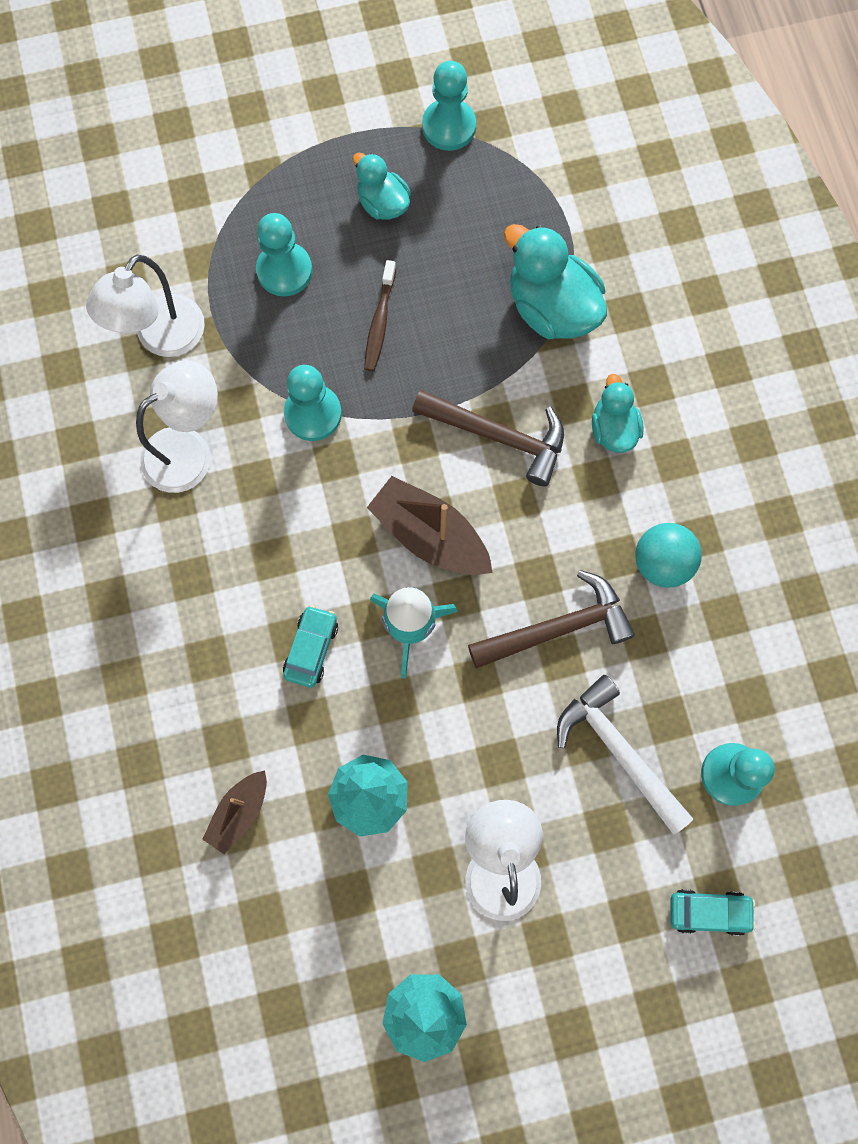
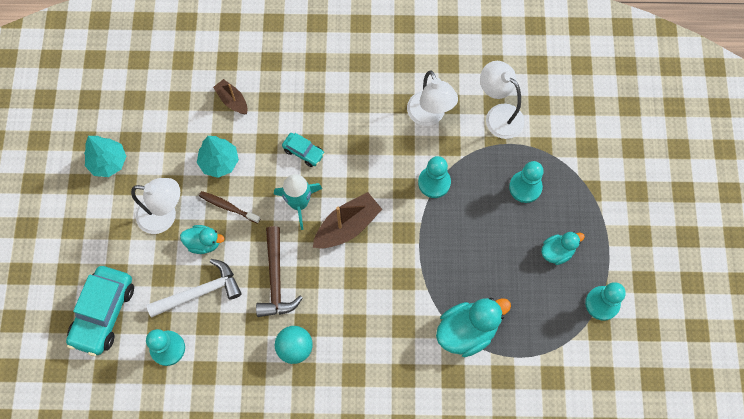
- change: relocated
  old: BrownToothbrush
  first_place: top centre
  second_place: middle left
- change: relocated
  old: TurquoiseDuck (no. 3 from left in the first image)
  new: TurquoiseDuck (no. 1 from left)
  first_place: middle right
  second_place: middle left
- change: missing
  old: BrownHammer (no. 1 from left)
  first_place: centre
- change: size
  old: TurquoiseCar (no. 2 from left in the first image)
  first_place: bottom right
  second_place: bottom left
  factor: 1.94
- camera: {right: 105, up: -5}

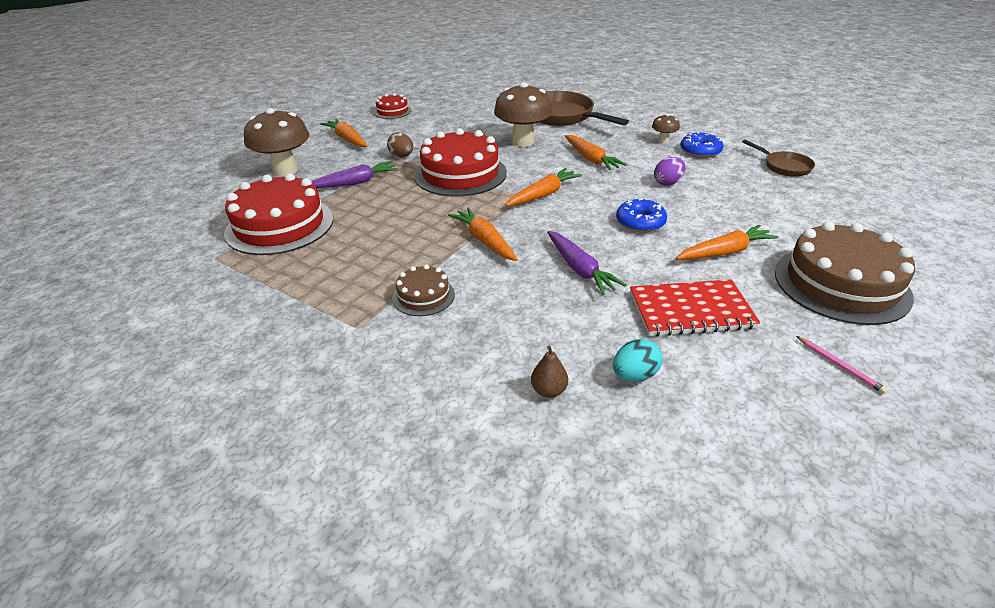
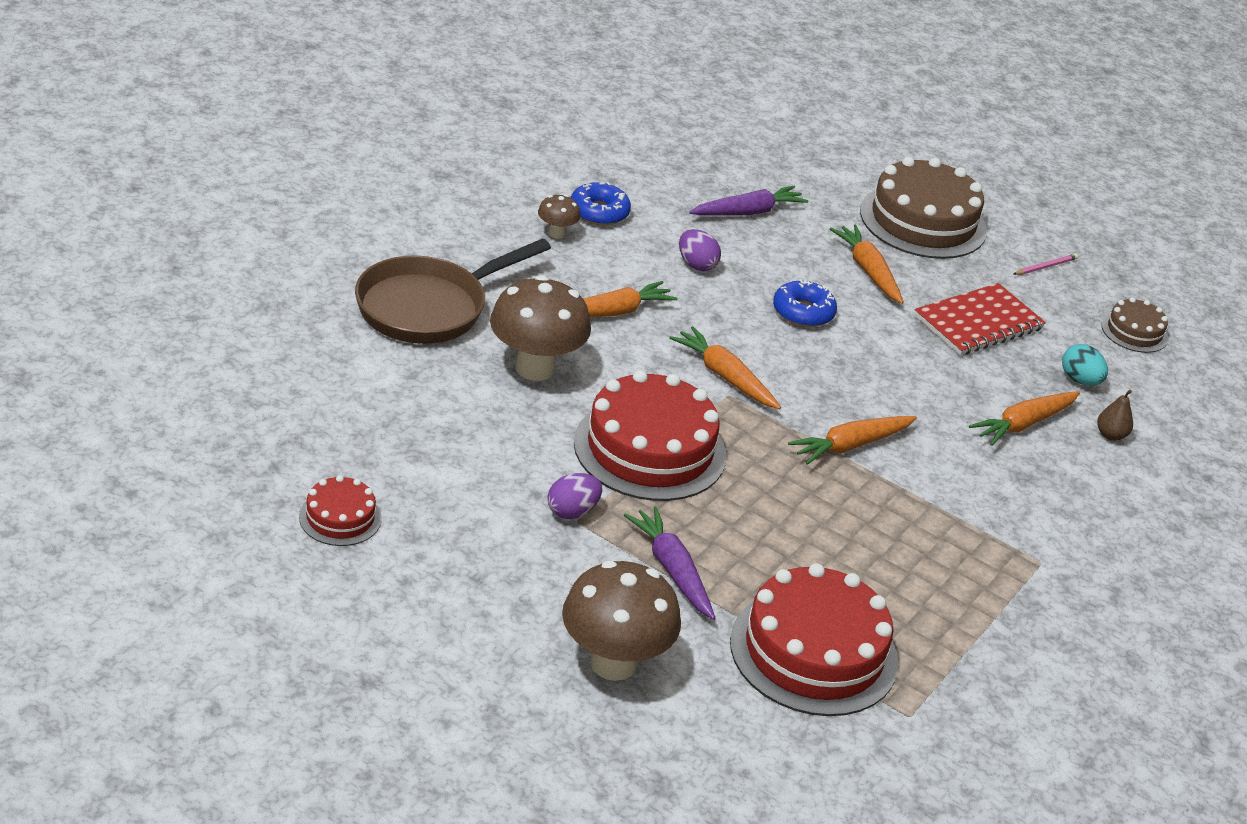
- change: relocated
  old: OrangeCarrot (no. 1 from left in the first image)
  new: OrangeCarrot (no. 5 from left)
  first_place: top centre
  second_place: middle right
- change: colour
  old: BrownEgg
  new: PurpleEgg (no. 1 from left)
  first_place: top centre
  second_place: centre
- change: missing
  old: BrownPan (no. 2 from left)
  first_place: top right
- change: relocated
  old: PurpleCarrot (no. 2 from left)
  first_place: centre
  second_place: top centre
- change: relocated
  old: BrownCake (no. 1 from left in the first image)
  new: BrownCake (no. 2 from left)
  first_place: centre
  second_place: middle right
- change: spun
  old: RedNotebook
  first_place: middle right
  second_place: middle right
  degrees: 60
- camera: {right: -95, up: 0}

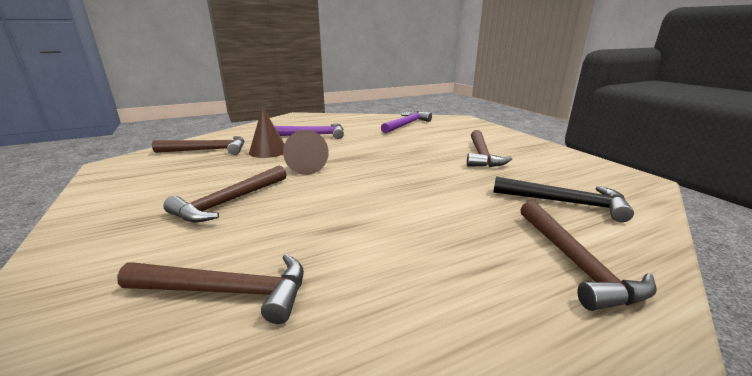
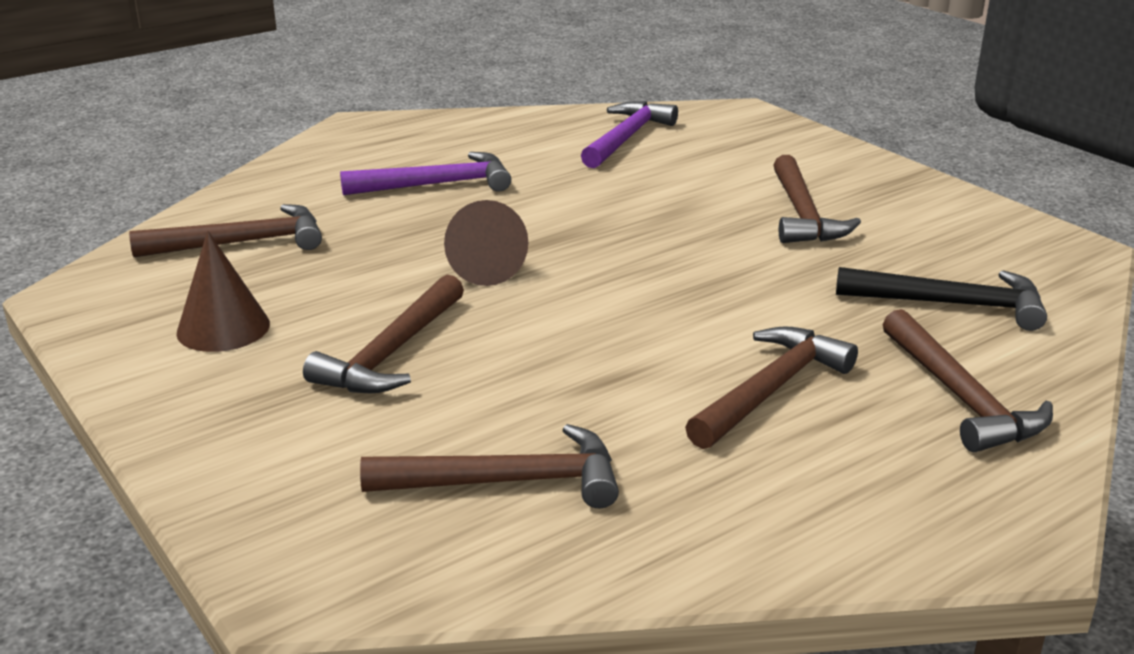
- change: relocated
  old: BrownCone (no. 1 from left)
  first_place: centre
  second_place: middle left
- change: appeared
  new: BrownHammer (no. 4 from left)
  second_place: middle right
- camera: {right: -10, up: 5}

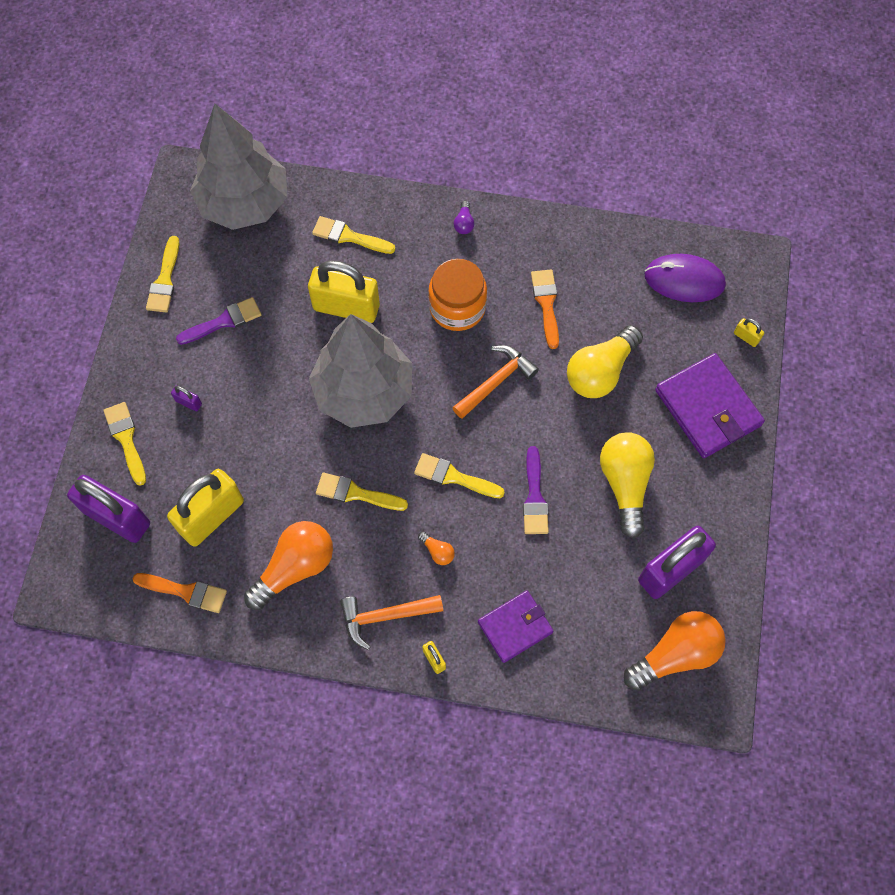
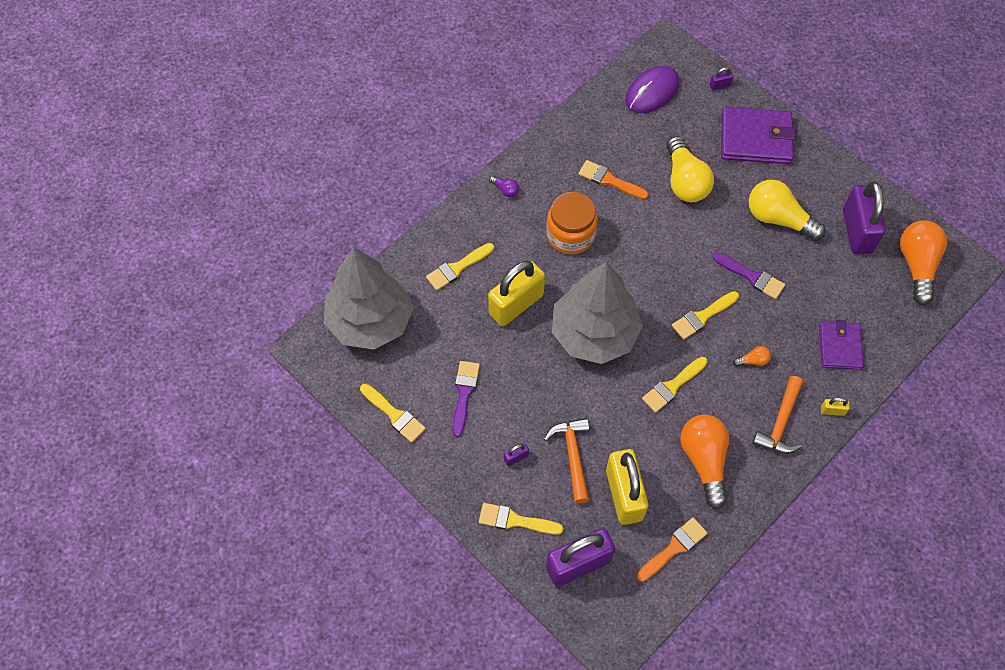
- change: colour
  old: YellowPadlock (no. 4 from left)
  new: PurplePadlock (no. 3 from left)
  first_place: middle right
  second_place: top right
- change: relocated
  old: OrangeHammer (no. 2 from left in the first image)
  new: OrangeHammer (no. 1 from left)
  first_place: centre
  second_place: bottom centre
- camera: {right: -55, up: -5}

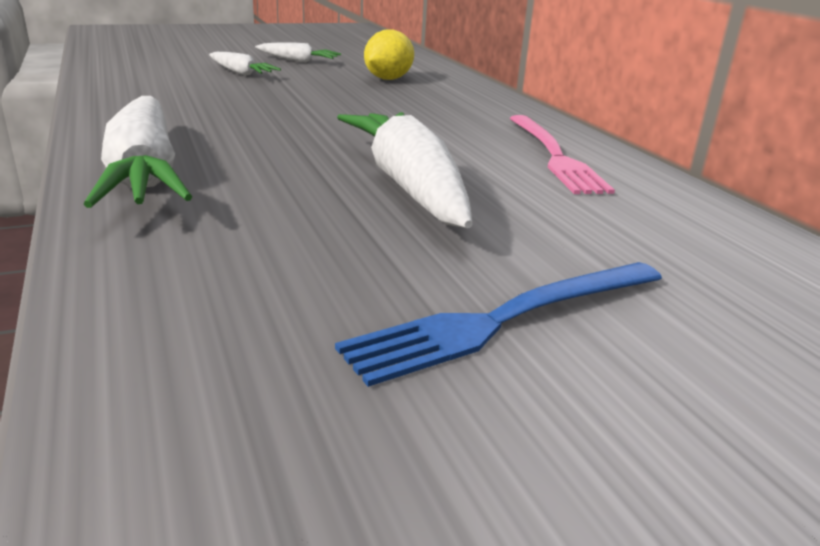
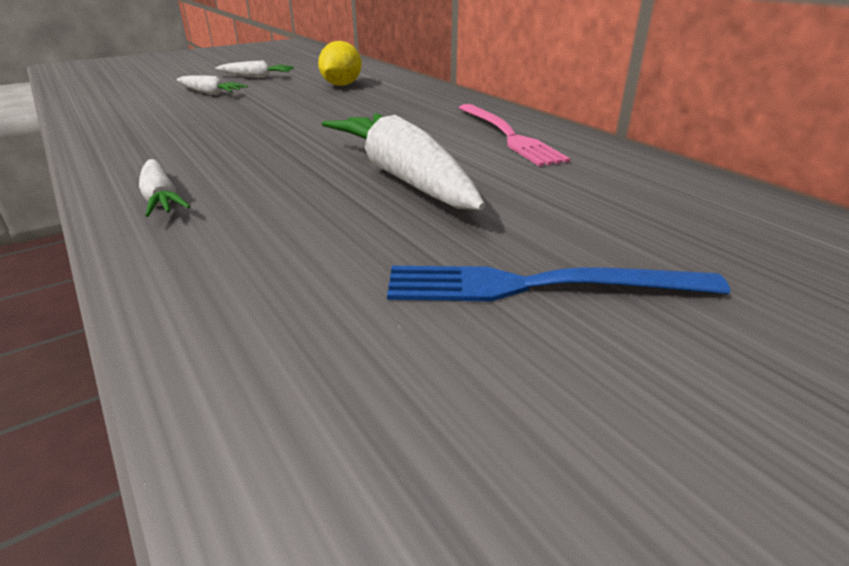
- change: size
  old: WhiteCarrot (no. 1 from left)
  first_place: top left
  second_place: top left
  factor: 0.5
- change: spun
  old: BlueFork
  first_place: centre
  second_place: centre
  degrees: 45
- camera: {right: -10, up: 5}

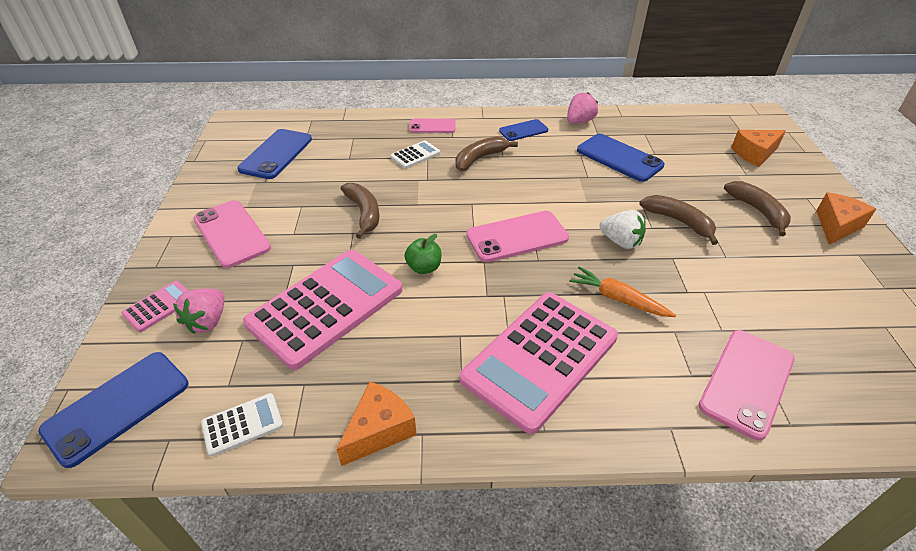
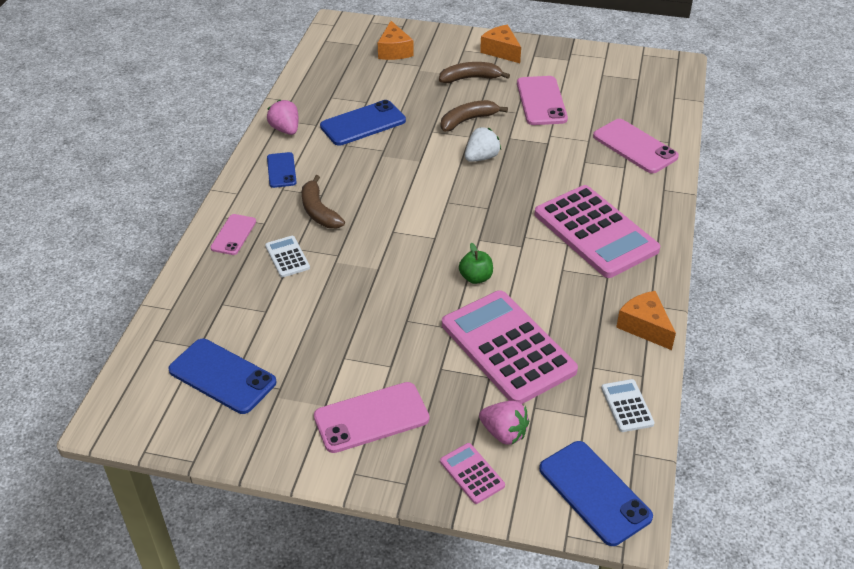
- change: missing
  old: BrownBanana (no. 1 from left)
  first_place: centre
- change: relocated
  old: PinkPhone (no. 3 from left)
  first_place: centre
  second_place: top centre
- change: missing
  old: OrangeCarrot
  first_place: middle right
- camera: {right: -75, up: 0}

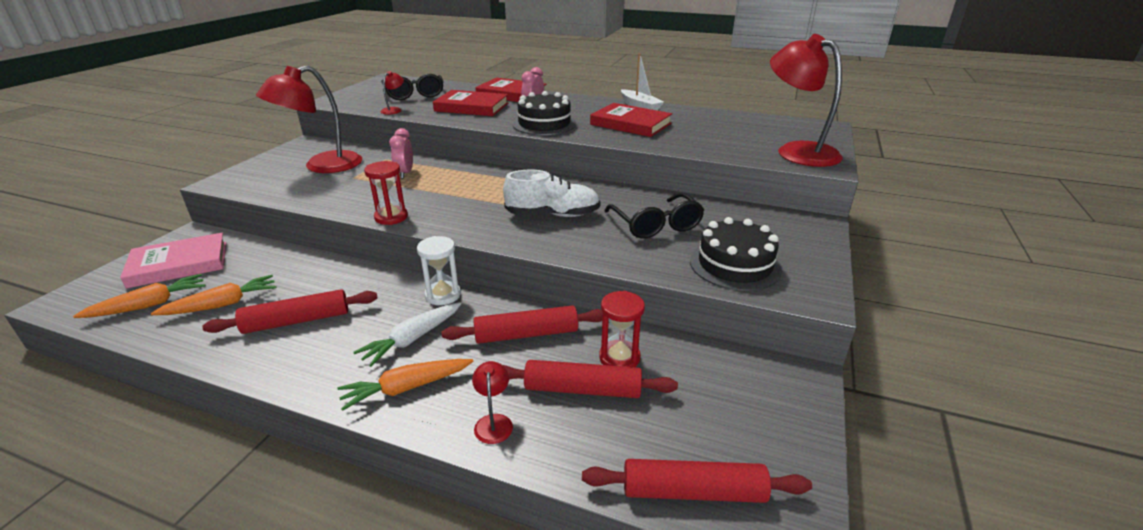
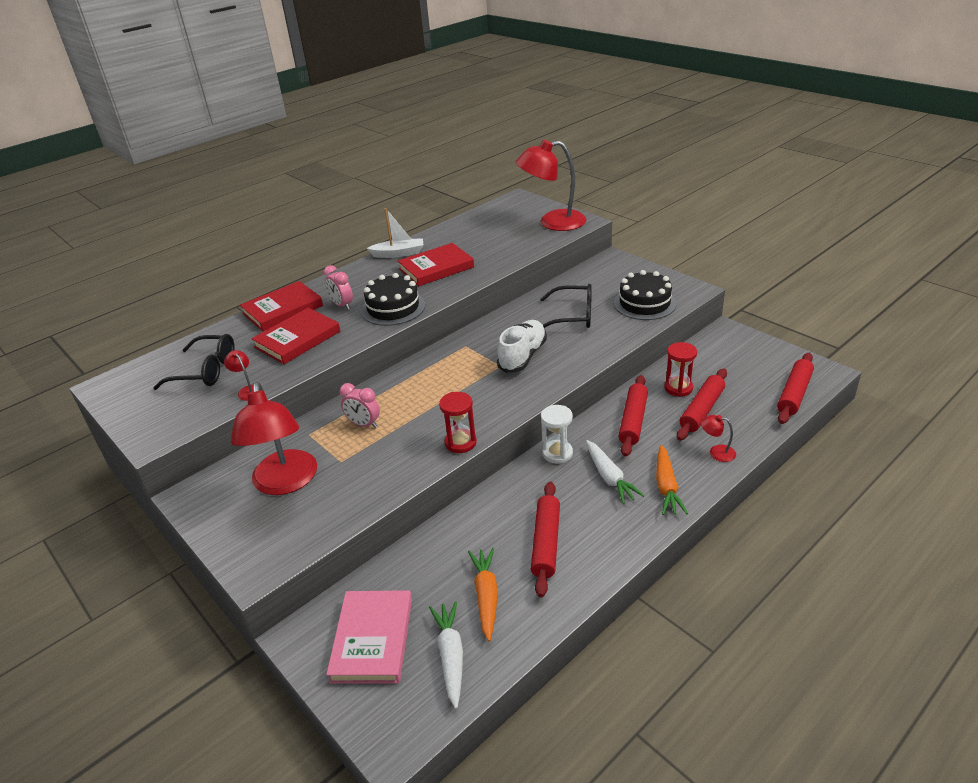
- change: colour
  old: OrangeCarrot (no. 1 from left)
  new: WhiteCarrot (no. 1 from left)
  first_place: middle left
  second_place: bottom centre
- camera: {right: -60, up: 5}

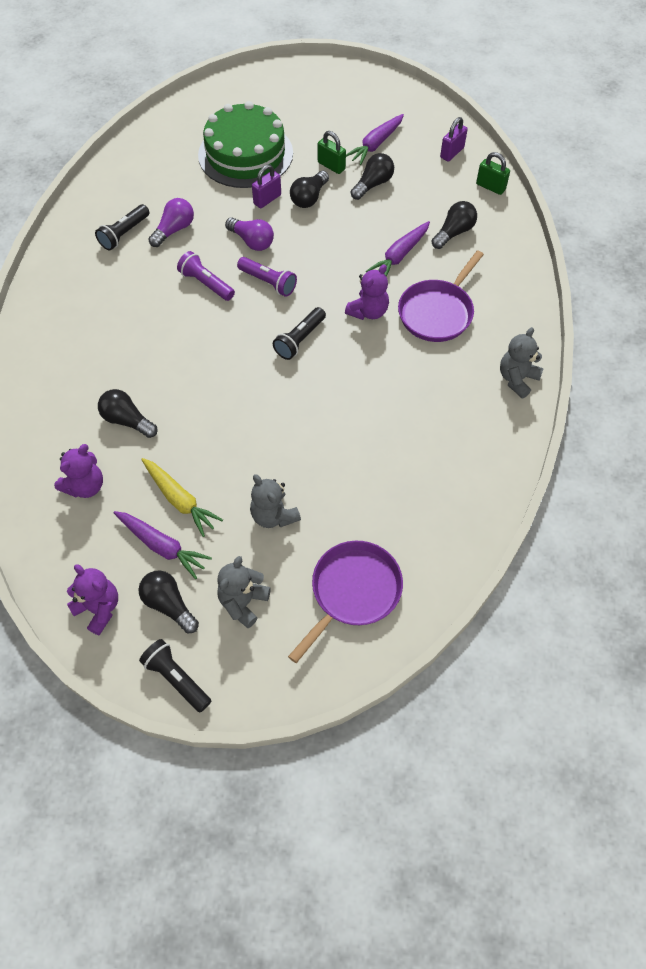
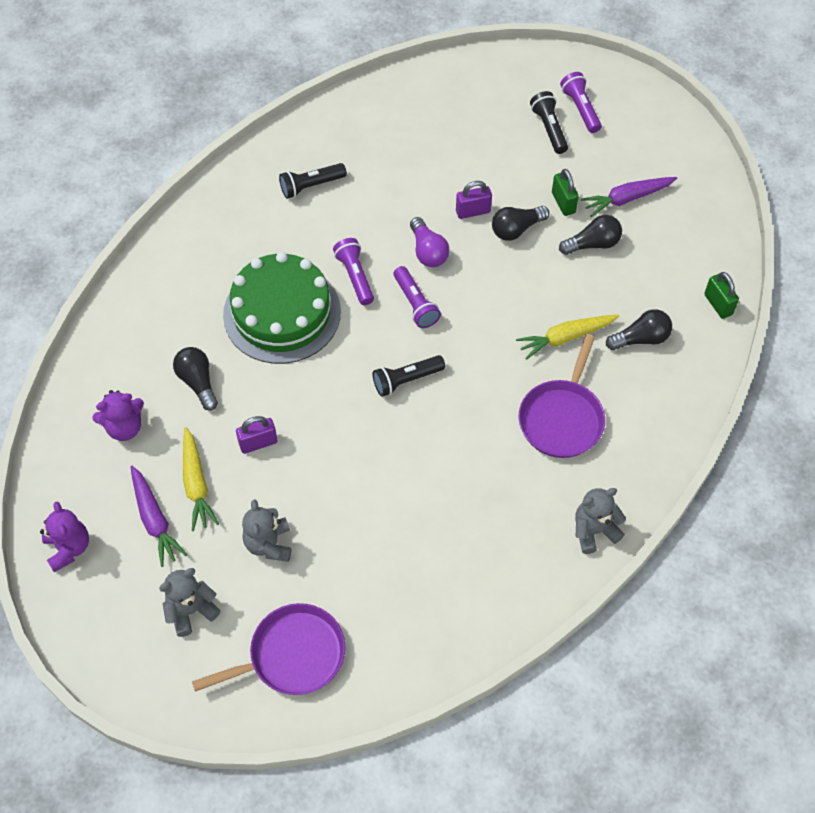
- change: relocated
  old: GreenCake
  first_place: top centre
  second_place: centre
- change: relocated
  old: PurplePadlock (no. 2 from left in the first image)
  new: PurplePadlock (no. 1 from left)
  first_place: top right
  second_place: middle left
- change: missing
  old: PurpleLightBulb (no. 1 from left)
  first_place: top left
- change: colour
  old: PurpleCarrot (no. 3 from left)
  new: YellowCarrot (no. 2 from left)
  first_place: top centre
  second_place: middle right
- change: spun
  old: PurplePan (no. 2 from left)
  first_place: top right
  second_place: middle right
  degrees: -45
- change: missing
  old: PurpleTeddyBear (no. 3 from left)
  first_place: top centre
- change: missing
  old: BlackLightBulb (no. 2 from left)
  first_place: middle left
- change: relocated
  old: BlackFlashlight (no. 2 from left in the first image)
  new: BlackFlashlight (no. 3 from left)
  first_place: bottom left
  second_place: top right
- change: appeared
  new: PurpleFlashlight (no. 3 from left)
  second_place: top right
- camera: {right: 30, up: 0}

